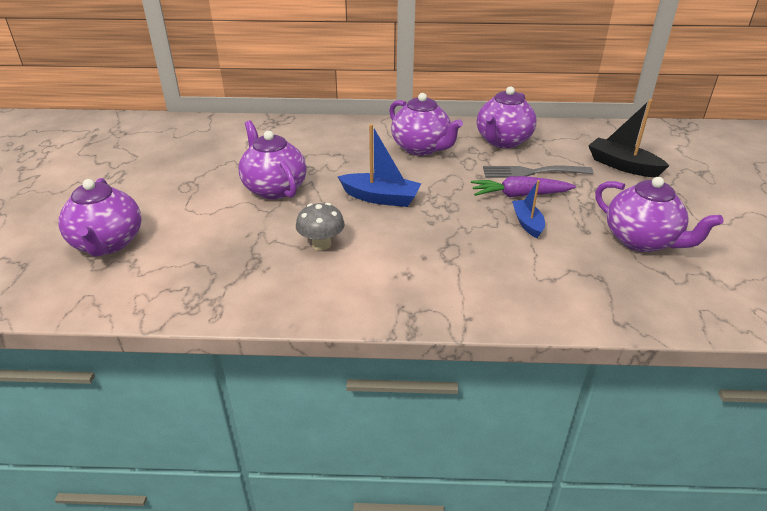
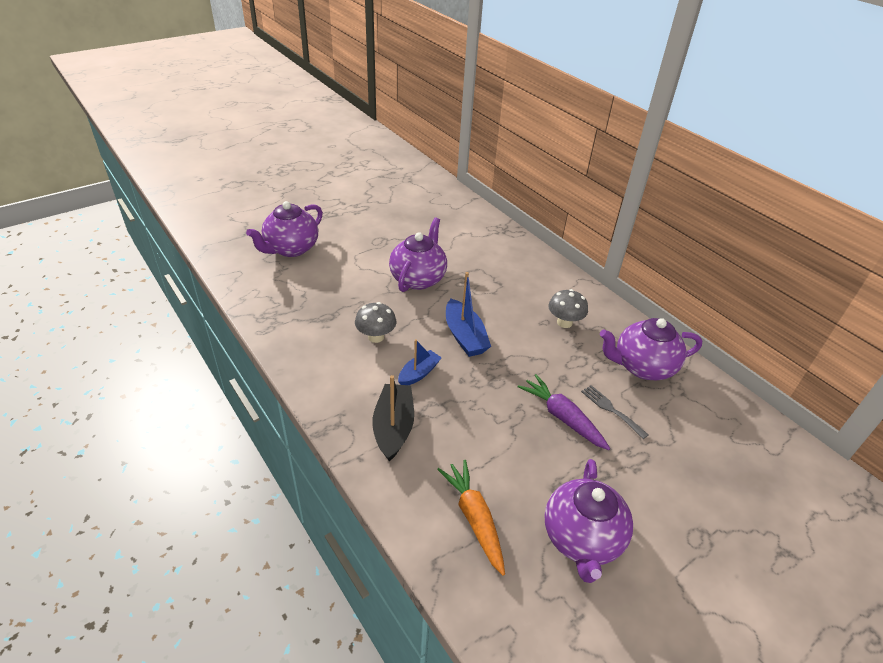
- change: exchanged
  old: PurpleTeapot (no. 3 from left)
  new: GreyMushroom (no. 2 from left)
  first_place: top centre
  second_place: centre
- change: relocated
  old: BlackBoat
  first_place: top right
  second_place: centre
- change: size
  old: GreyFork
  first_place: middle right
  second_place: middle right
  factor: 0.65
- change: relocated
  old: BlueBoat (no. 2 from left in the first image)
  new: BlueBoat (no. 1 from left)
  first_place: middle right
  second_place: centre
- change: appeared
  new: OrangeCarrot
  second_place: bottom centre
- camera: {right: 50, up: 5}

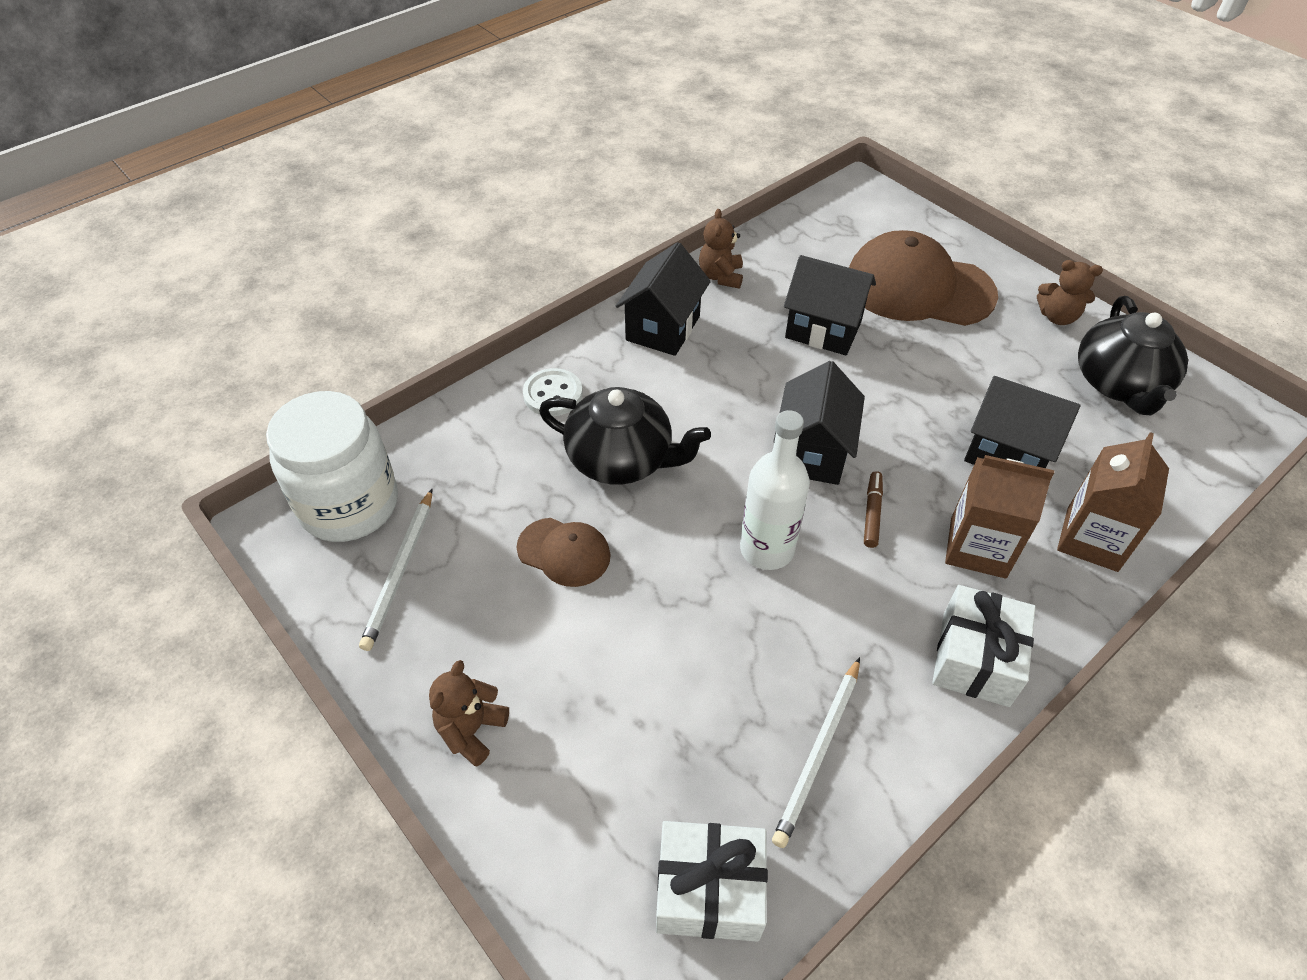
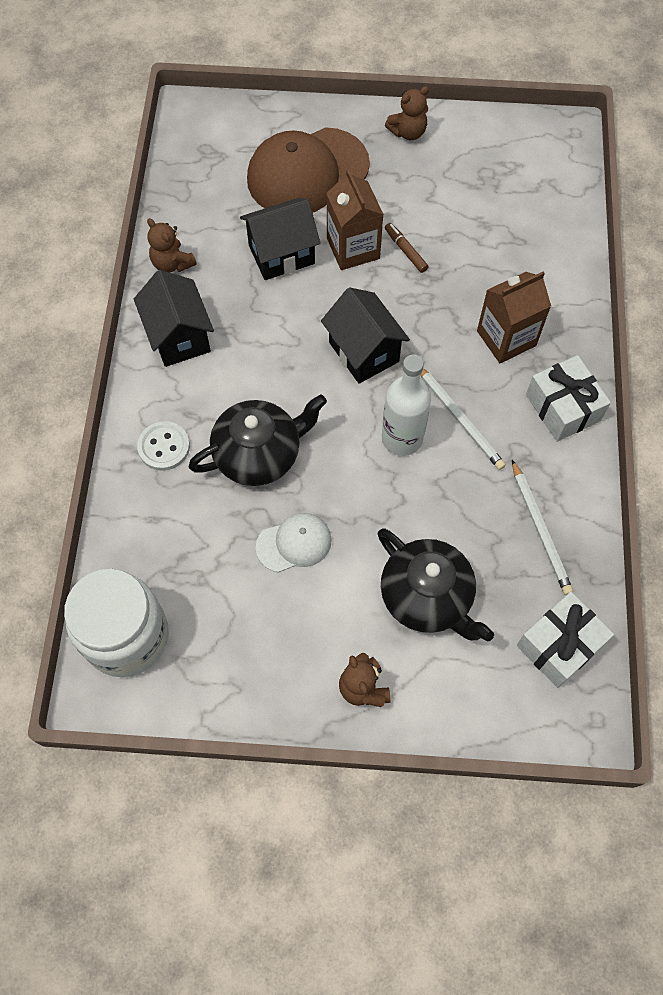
- change: relocated
  old: BlackTeapot (no. 2 from left)
  first_place: middle right
  second_place: centre
- change: missing
  old: BlackHouse (no. 4 from left)
  first_place: middle right
- change: relocated
  old: BrownCarton (no. 2 from left in the first image)
  new: BrownCarton (no. 1 from left)
  first_place: middle right
  second_place: top centre
- change: relocated
  old: BrownMarker
  first_place: middle right
  second_place: top centre
- change: relocated
  old: WhitePencil (no. 1 from left)
  first_place: middle left
  second_place: middle right
- change: colour
  old: BrownCap (no. 1 from left)
  new: WhiteCap
  first_place: centre
  second_place: centre
- camera: {right: -45, up: 15}

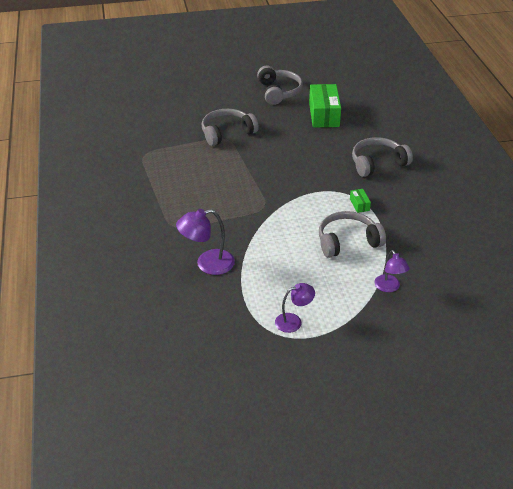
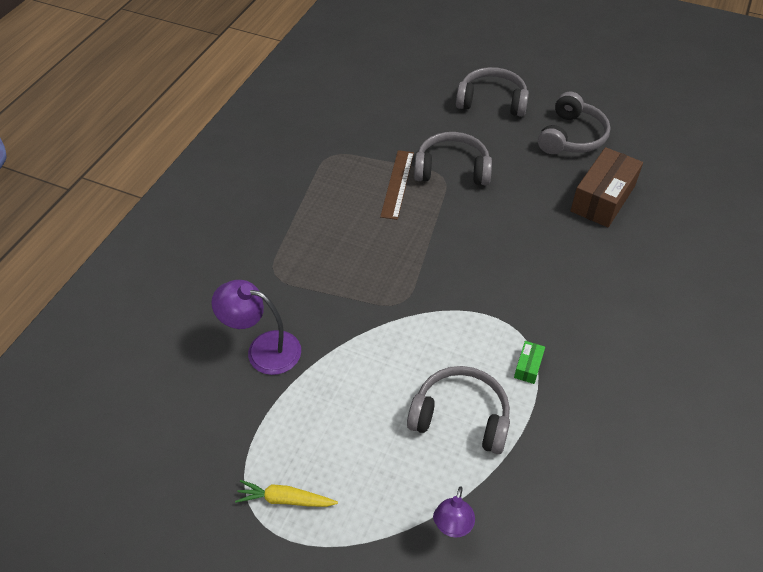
- change: colour
  old: GreenBox (no. 1 from left)
  new: BrownBox
  first_place: top centre
  second_place: top right
- change: relocated
  old: GreyHeadphones (no. 4 from left in the first image)
  new: GreyHeadphones (no. 3 from left)
  first_place: top right
  second_place: top centre
- change: exchanged
  old: PurpleLamp (no. 2 from left)
  new: YellowCarrot
  first_place: centre
  second_place: bottom centre
- change: appeared
  new: BrownRuler
  second_place: top centre
- camera: {right: 35, up: 10}

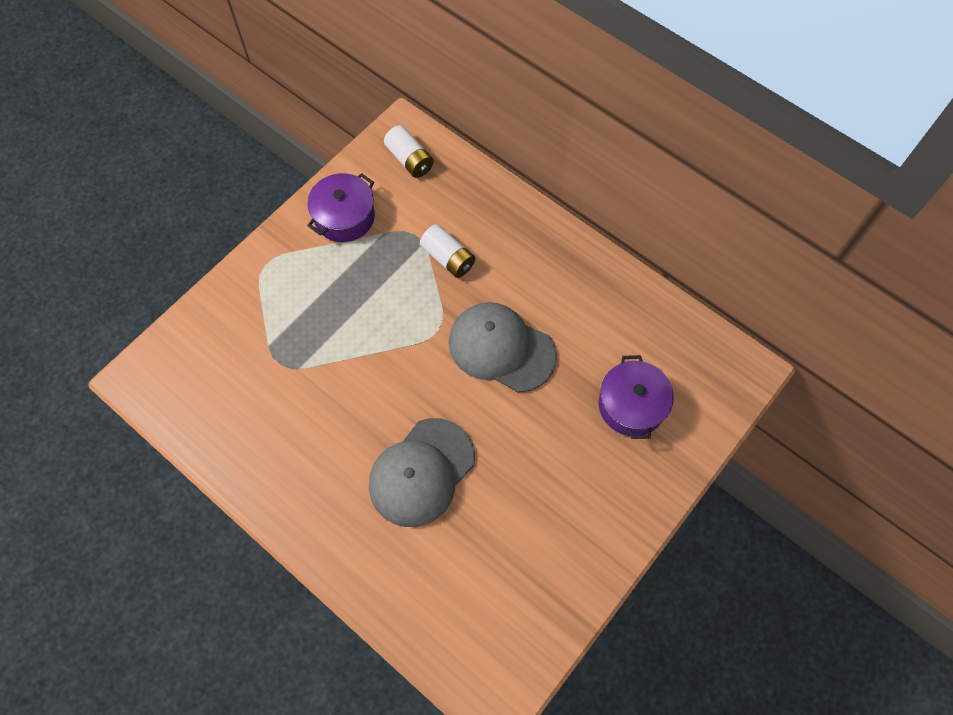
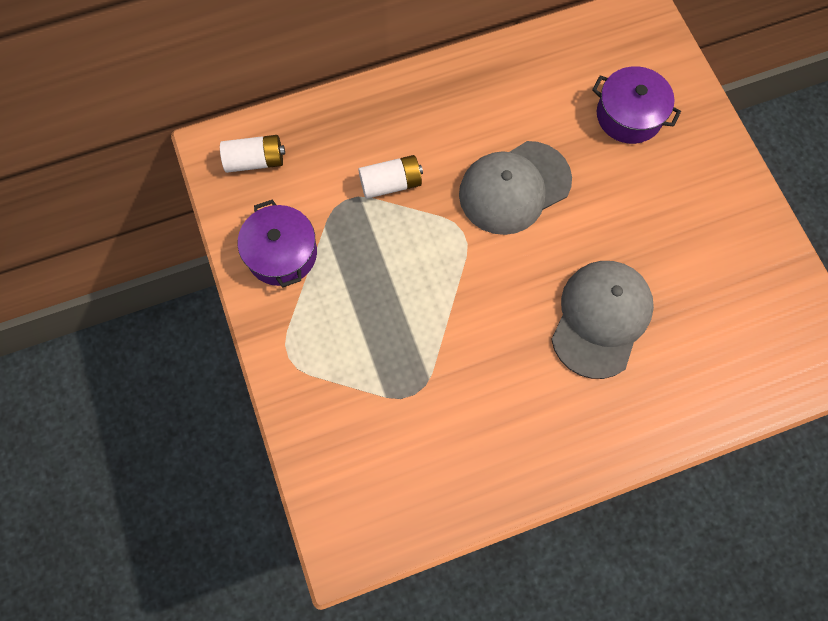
- change: spun
  old: GreyCap (no. 1 from left in the first image)
  first_place: centre
  second_place: middle right
  degrees: -135
- camera: {right: -60, up: 5}

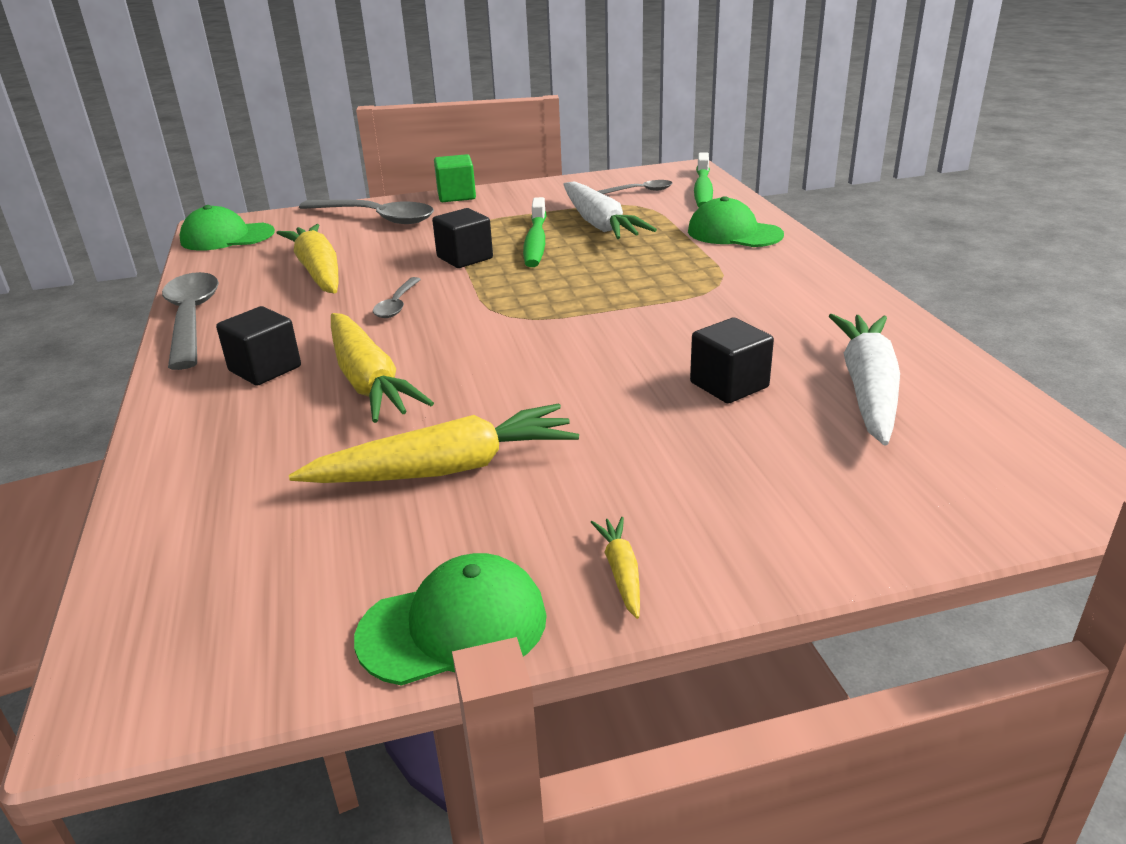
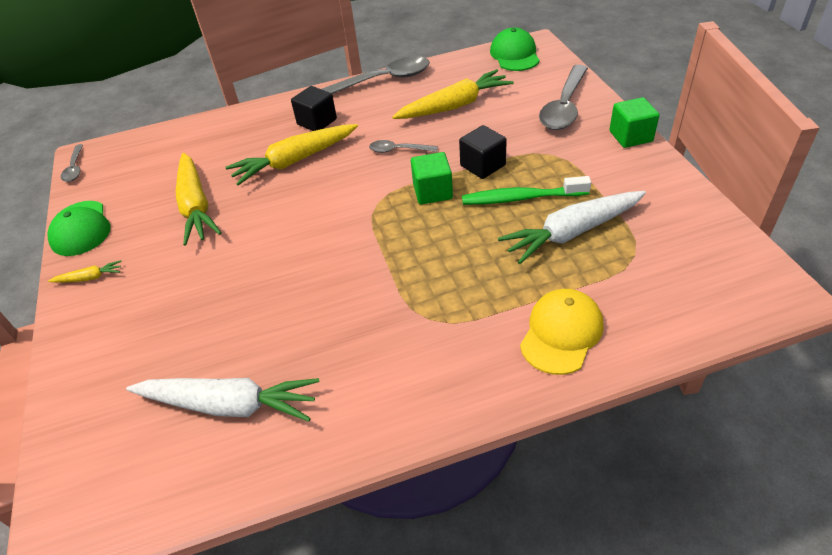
- change: missing
  old: GreenToothbrush (no. 2 from left)
  first_place: top centre
- change: relocated
  old: GreySpoon (no. 4 from left in the first image)
  new: GreySpoon (no. 1 from left)
  first_place: top centre
  second_place: top left
- change: colour
  old: GreenCap (no. 3 from left)
  new: YellowCap
  first_place: top centre
  second_place: middle right
- change: missing
  old: BlackCube (no. 3 from left)
  first_place: centre
- change: appeared
  new: GreenCube (no. 1 from left)
  second_place: top centre
- camera: {right: 90, up: 15}

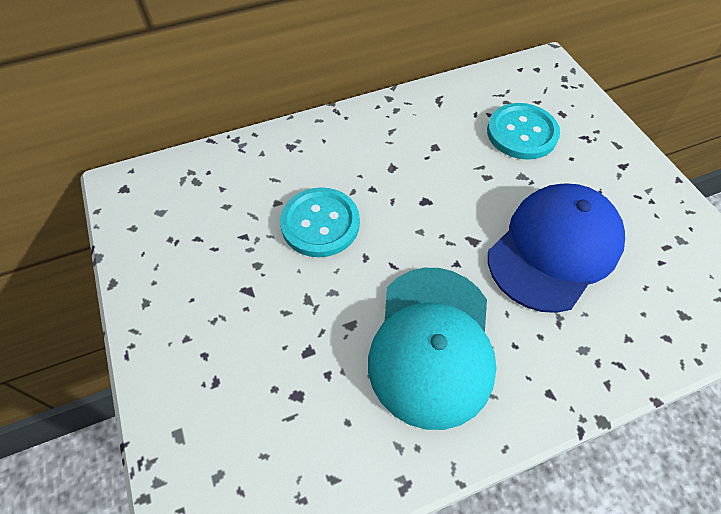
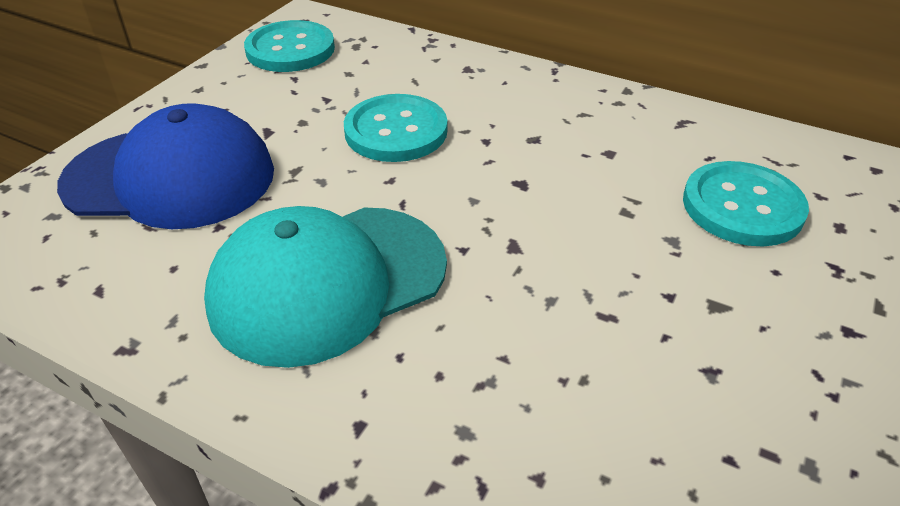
- change: relocated
  old: BlueCap
  first_place: middle right
  second_place: top left
- change: appeared
  new: TurquoiseButton (no. 1 from left)
  second_place: top left
- camera: {right: 50, up: -15}

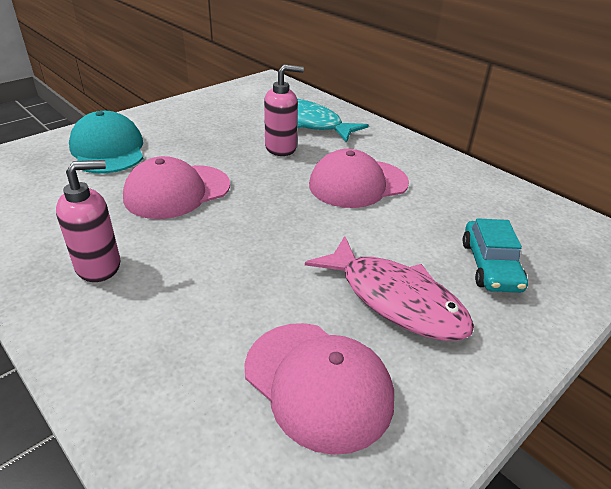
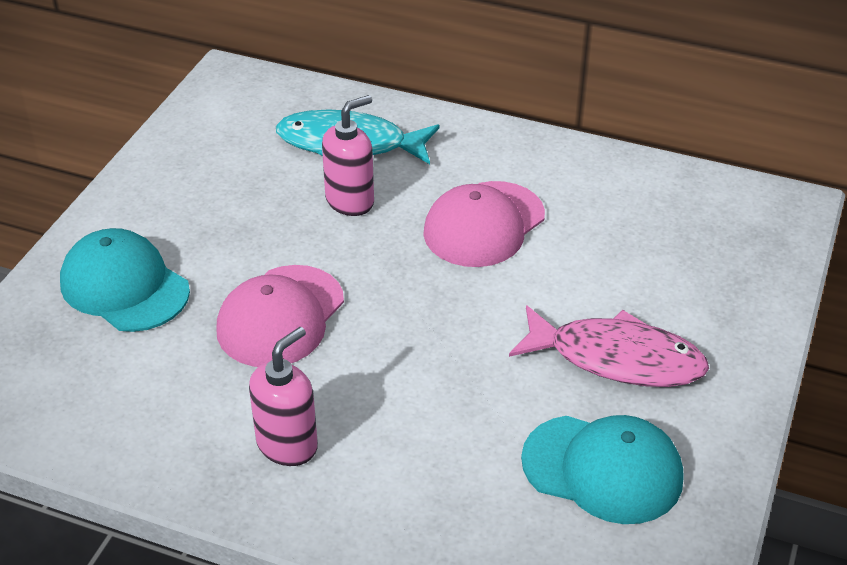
- change: missing
  old: TurquoiseCar
  first_place: middle right
- change: colour
  old: PinkCap (no. 2 from left)
  new: TurquoiseCap (no. 2 from left)
  first_place: bottom centre
  second_place: bottom right
- camera: {right: -25, up: 5}

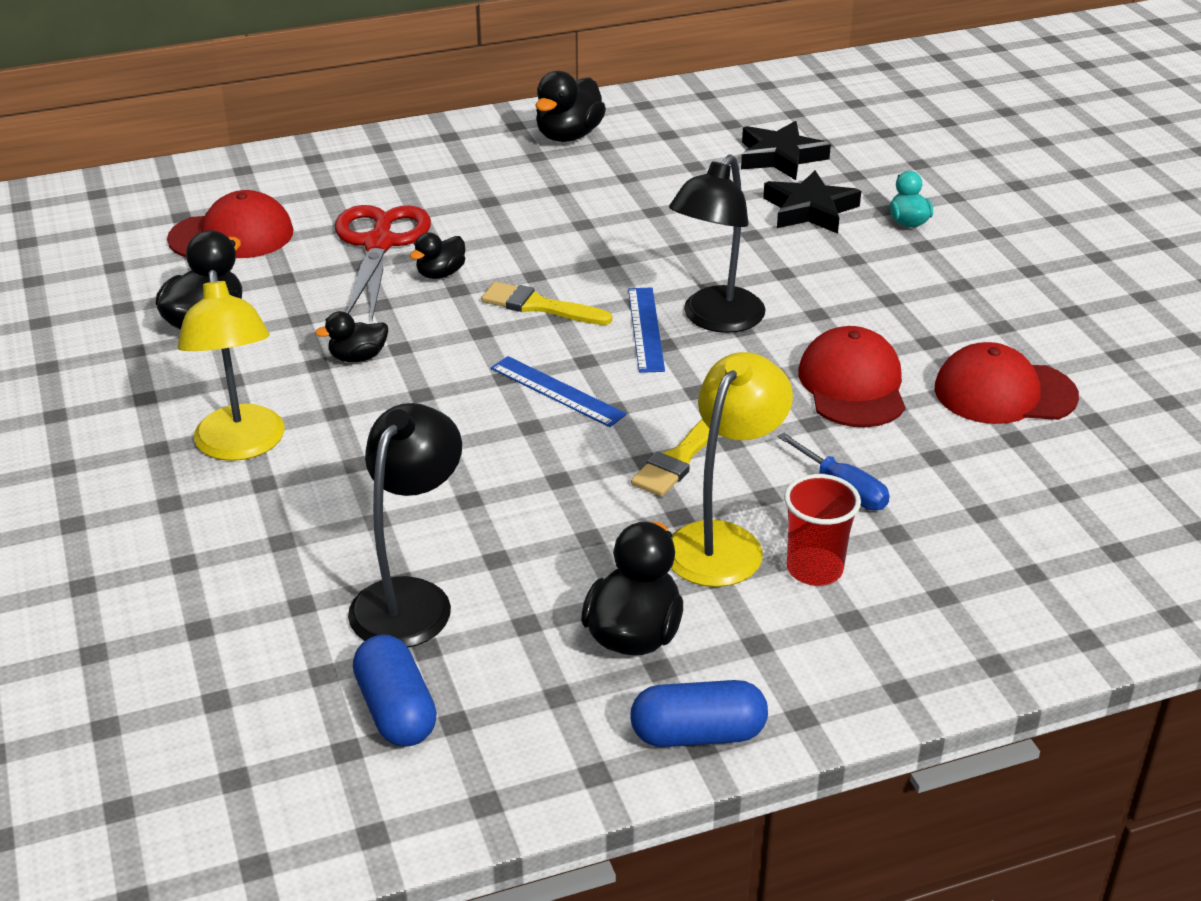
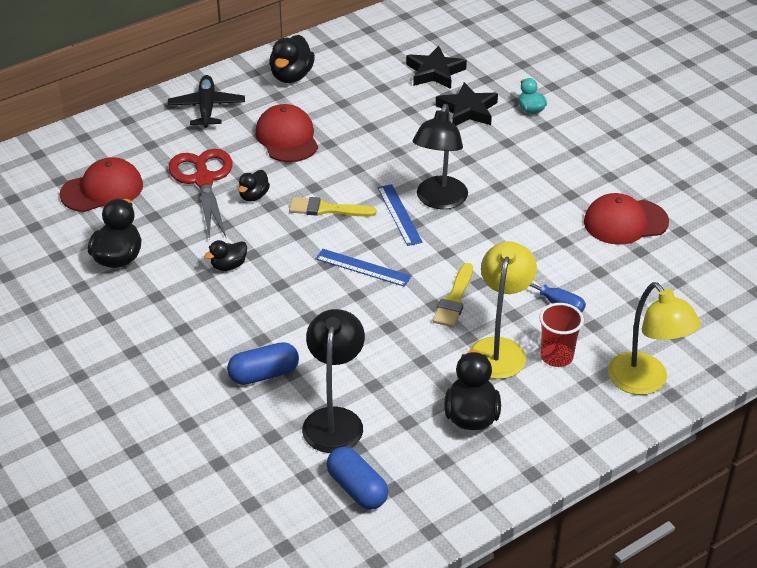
- change: relocated
  old: YellowLamp (no. 1 from left in the first image)
  new: YellowLamp (no. 2 from left)
  first_place: middle left
  second_place: middle right
- change: relocated
  old: RedCap (no. 2 from left)
  first_place: middle right
  second_place: top centre
- change: relocated
  old: BlueCapsule (no. 2 from left in the first image)
  new: BlueCapsule (no. 1 from left)
  first_place: bottom centre
  second_place: centre
- change: appeared
  new: BlackPlane
  second_place: top left
- camera: {right: -15, up: 5}

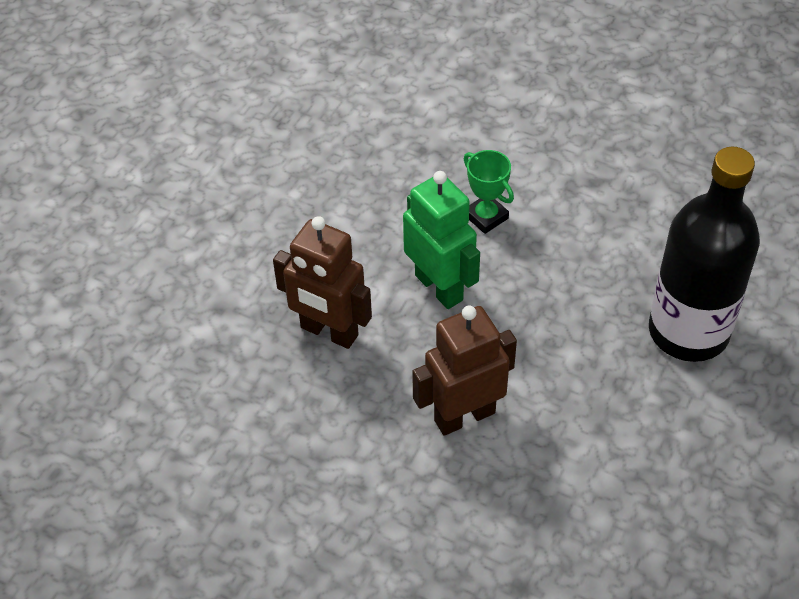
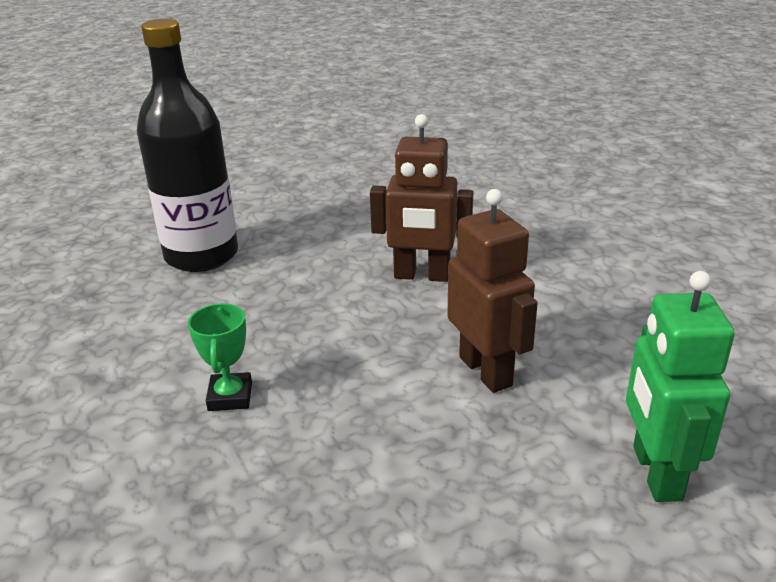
- change: relocated
  old: GreenRobot
  first_place: centre
  second_place: middle right
- camera: {right: -145, up: -20}

